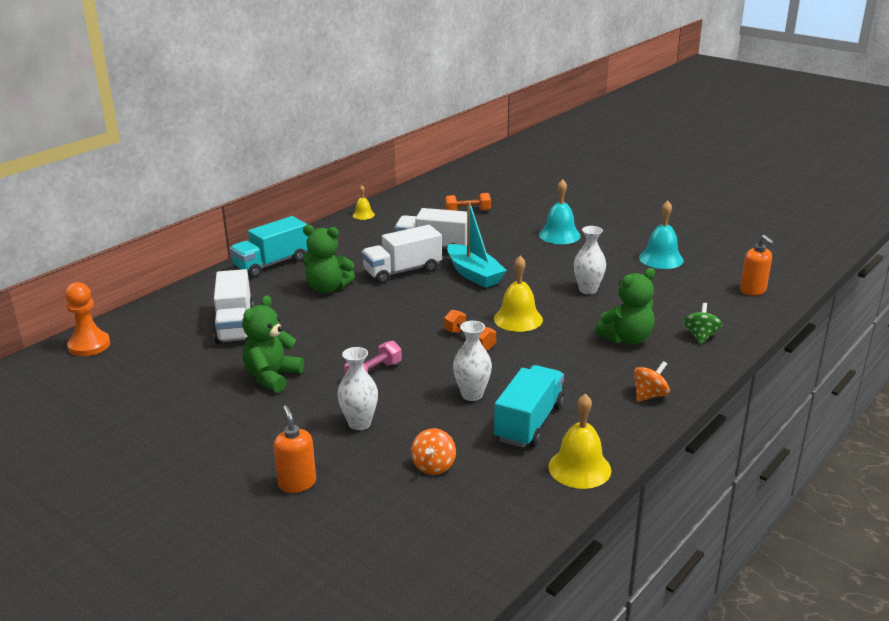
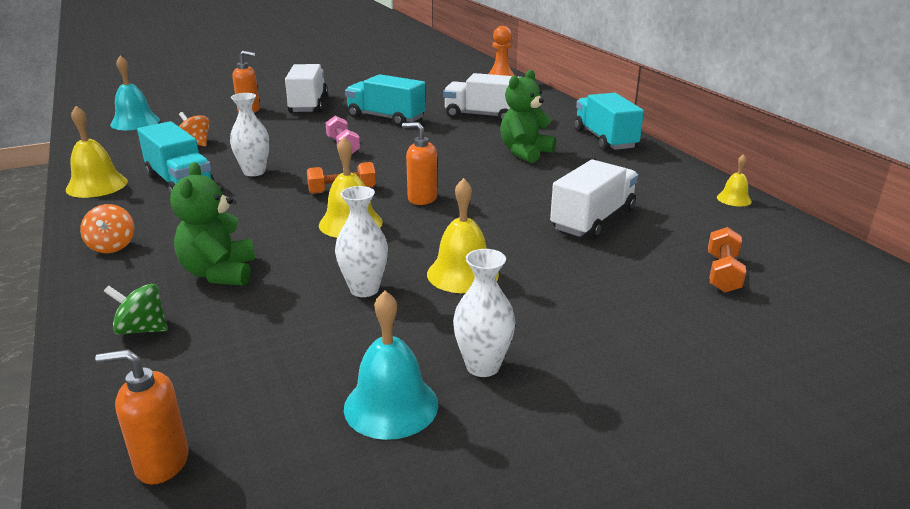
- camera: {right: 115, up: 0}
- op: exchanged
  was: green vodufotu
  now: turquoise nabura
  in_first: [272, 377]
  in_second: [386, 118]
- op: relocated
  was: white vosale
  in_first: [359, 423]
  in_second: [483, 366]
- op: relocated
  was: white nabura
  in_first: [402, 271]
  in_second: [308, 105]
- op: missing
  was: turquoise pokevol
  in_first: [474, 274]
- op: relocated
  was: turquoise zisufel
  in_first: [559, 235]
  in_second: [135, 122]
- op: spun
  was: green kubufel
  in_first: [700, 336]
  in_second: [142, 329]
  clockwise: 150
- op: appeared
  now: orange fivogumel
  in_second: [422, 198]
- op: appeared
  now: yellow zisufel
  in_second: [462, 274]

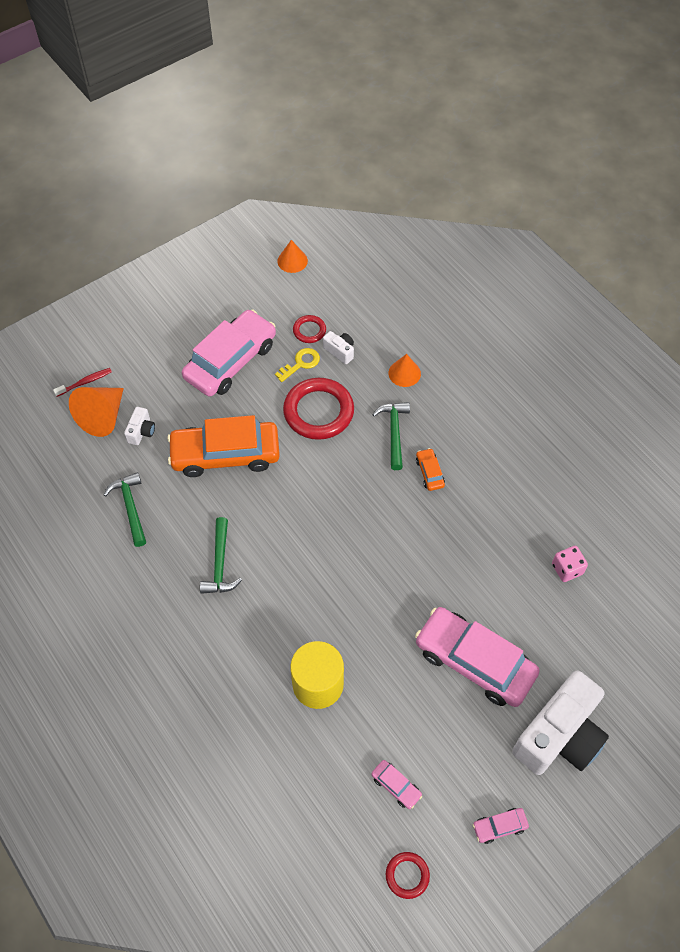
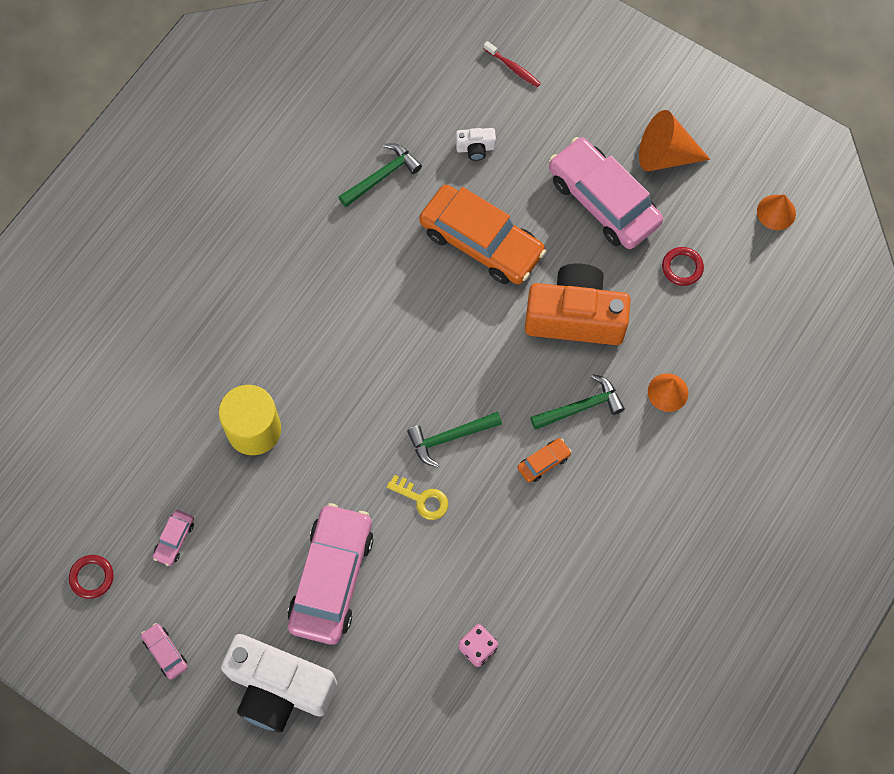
- camera: {right: 70, up: 10}
- op: relocated
  was: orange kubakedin
  in_first: [103, 417]
  in_second: [665, 155]
- op: spun
  was: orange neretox
  in_first: [225, 454]
  in_second: [481, 242]
  clockwise: 150
- op: spun
  was: pink neretox
  in_first: [231, 361]
  in_second: [603, 200]
  clockwise: -150
- op: relocated
  was: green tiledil
  in_first: [220, 564]
  in_second: [449, 437]
- op: relocated
  was: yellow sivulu
  in_first: [301, 363]
  in_second: [422, 499]
- op: exchanged
  was: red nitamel
  now: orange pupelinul
  in_first: [318, 411]
  in_second: [575, 317]
- op: missing
  was: white pupelinul
  in_first: [340, 351]

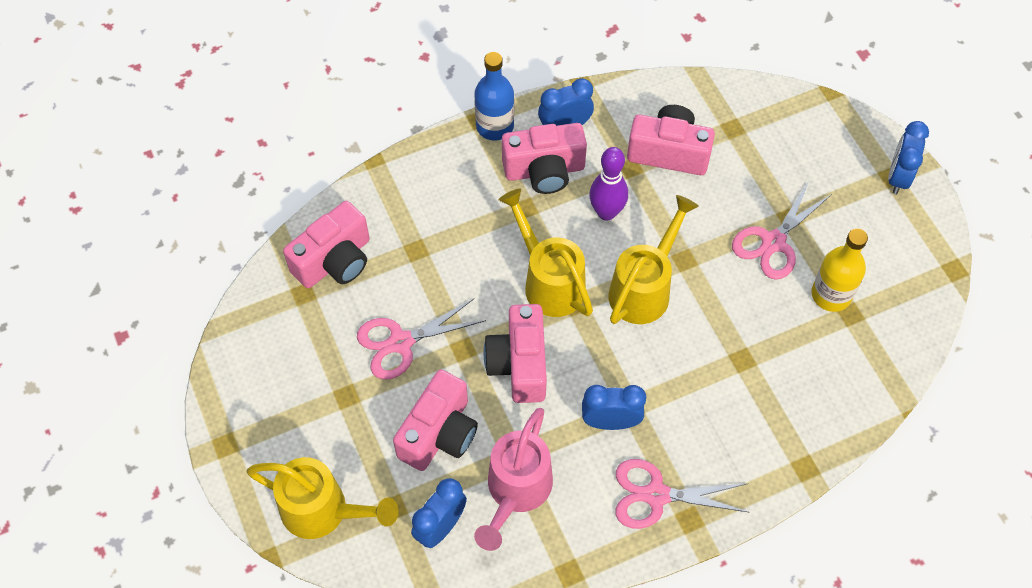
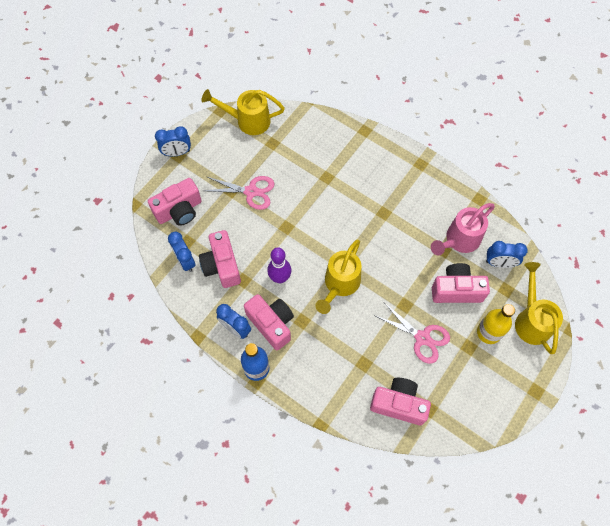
- camera: {right: -120, up: 5}
- op: spun
  was: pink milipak
  in_first: [516, 491]
  in_second: [459, 240]
  clockwise: 150
- op: relocated
  was: pink pupelinul
  in_first: [519, 364]
  in_second: [179, 210]
- op: relocated
  was: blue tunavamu
  in_first: [610, 422]
  in_second: [185, 261]
- op: relocated
  was: yellow milipak
  in_first: [644, 288]
  in_second: [248, 121]
- op: missing
  was: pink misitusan
  in_first: [656, 495]
- op: relocated
  was: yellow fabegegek
  in_first: [831, 295]
  in_second: [489, 332]

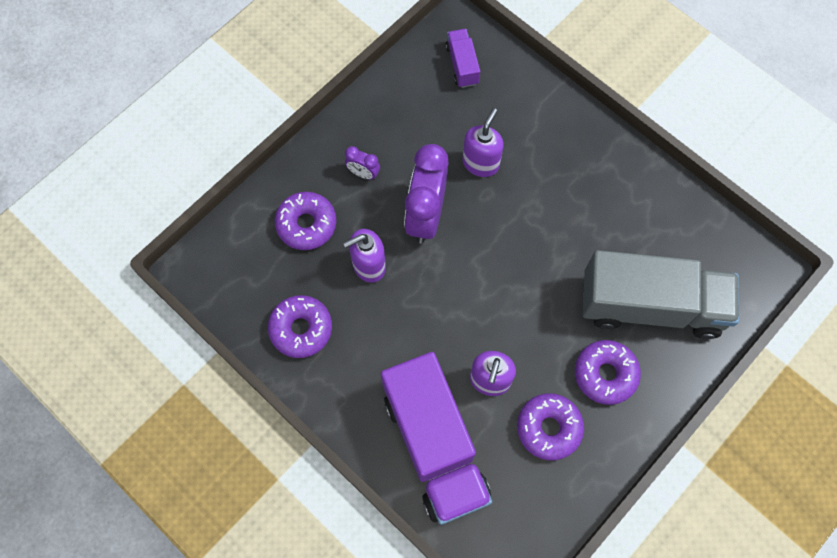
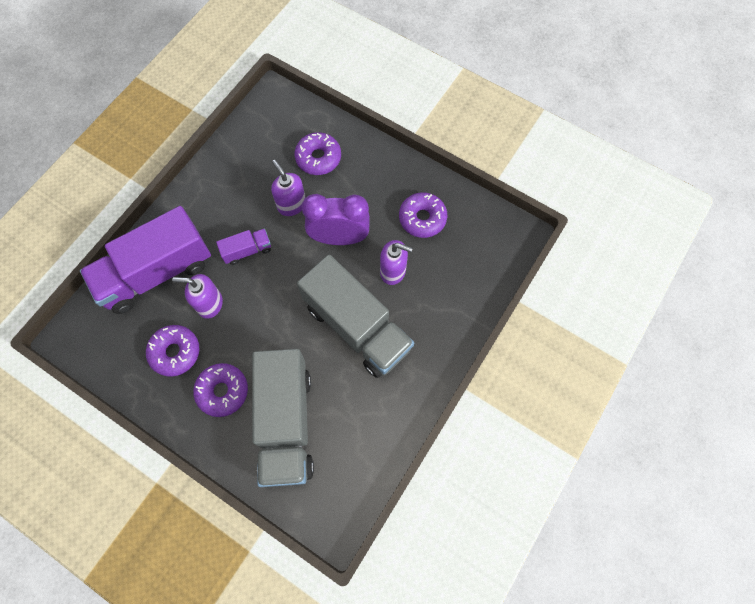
- camera: {right: 80, up: 0}
- op: relocated
  was: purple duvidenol
  in_first: [301, 329]
  in_second: [422, 218]
- op: missing
  was: purple tunavamu
  in_first: [363, 173]
- op: relocated
  was: purple nabura
  in_first: [462, 65]
  in_second: [247, 250]
- op: appeared
  now: grey nabura
  in_second: [357, 327]

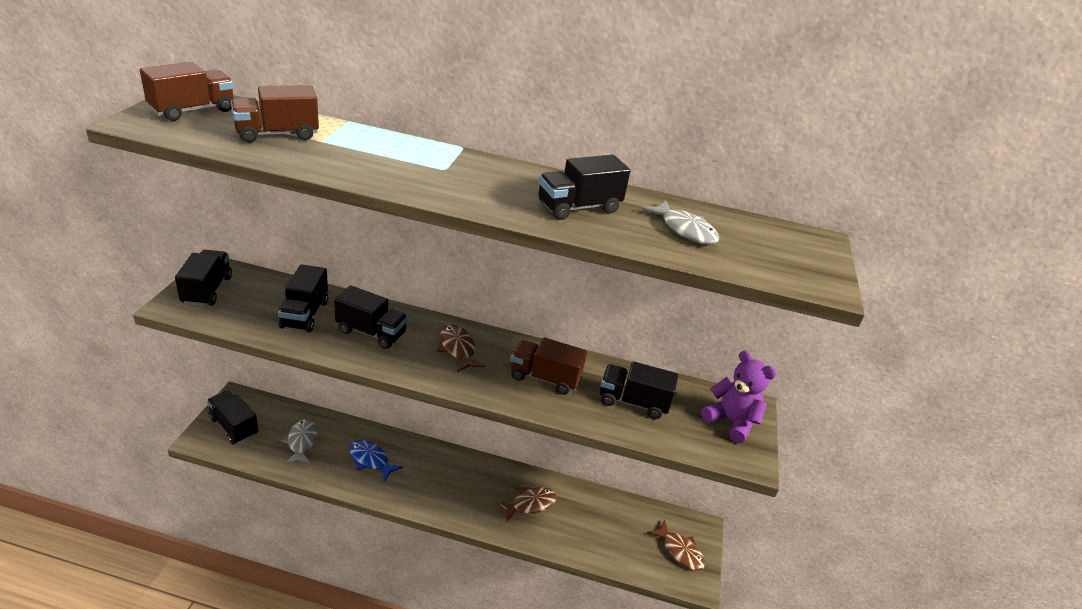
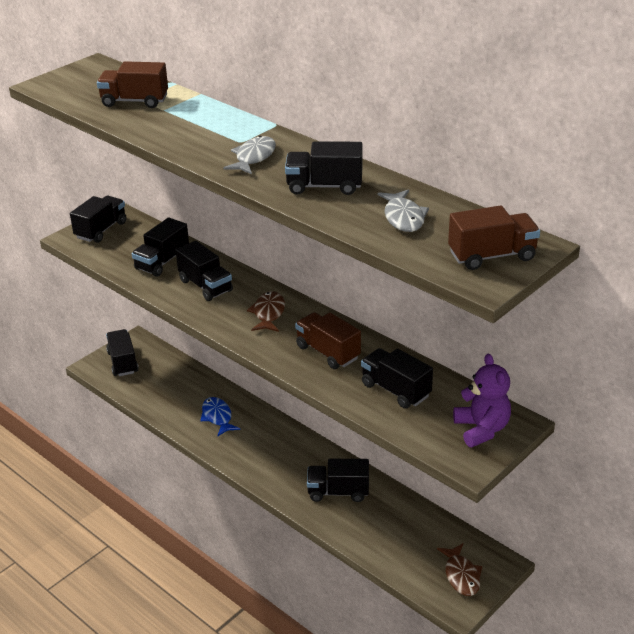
- camera: {right: 35, up: 0}
- op: relocated
  was: brown nabura
  in_first: [192, 110]
  in_second: [492, 256]
- op: relocated
  was: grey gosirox
  in_first: [301, 442]
  in_second: [253, 157]
- op: exchanged
  was: brown gosirox
  now: black nabura
  in_first: [530, 504]
  in_second: [338, 492]

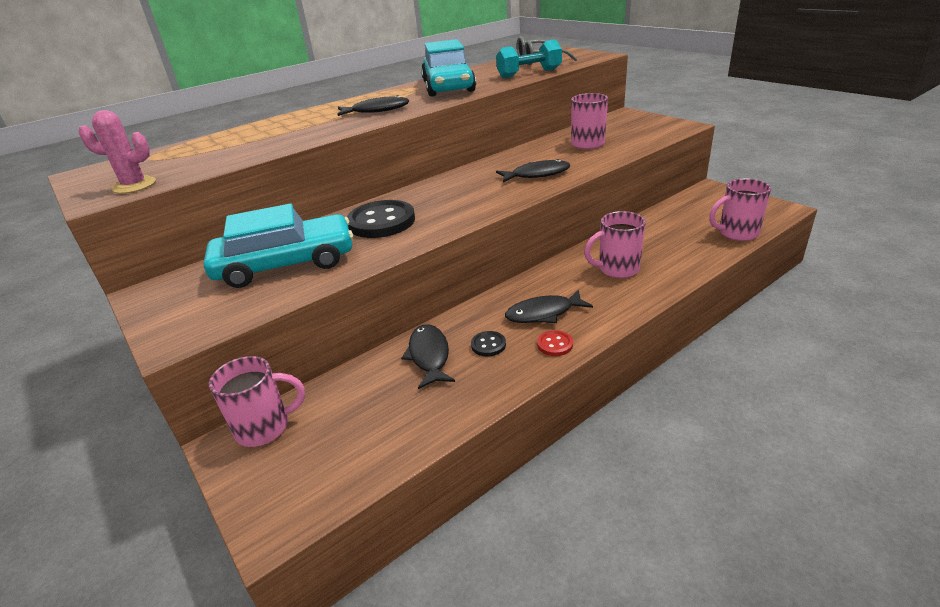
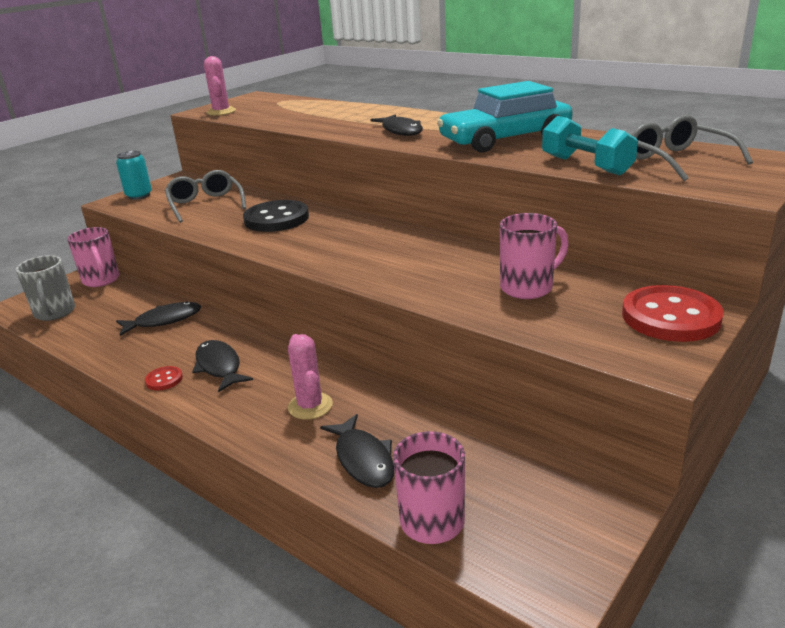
- camera: {right: 75, up: -5}
- op: exchanged
  was: turquoise neretox
  now: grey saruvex
  in_first: [286, 264]
  in_second: [205, 204]
- op: missing
  was: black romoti
  in_first: [488, 345]
- op: relocated
  was: black gosirox
  in_first: [537, 174]
  in_second: [363, 459]
- op: exchanged
  was: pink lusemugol
  now: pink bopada
  in_first: [617, 269]
  in_second: [310, 406]
- op: appeared
  now: grey lusemugol
  in_second: [55, 313]
- op: appeared
  now: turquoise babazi
  in_second: [139, 196]
- op: appeared
  now: red romoti
  in_second: [670, 317]

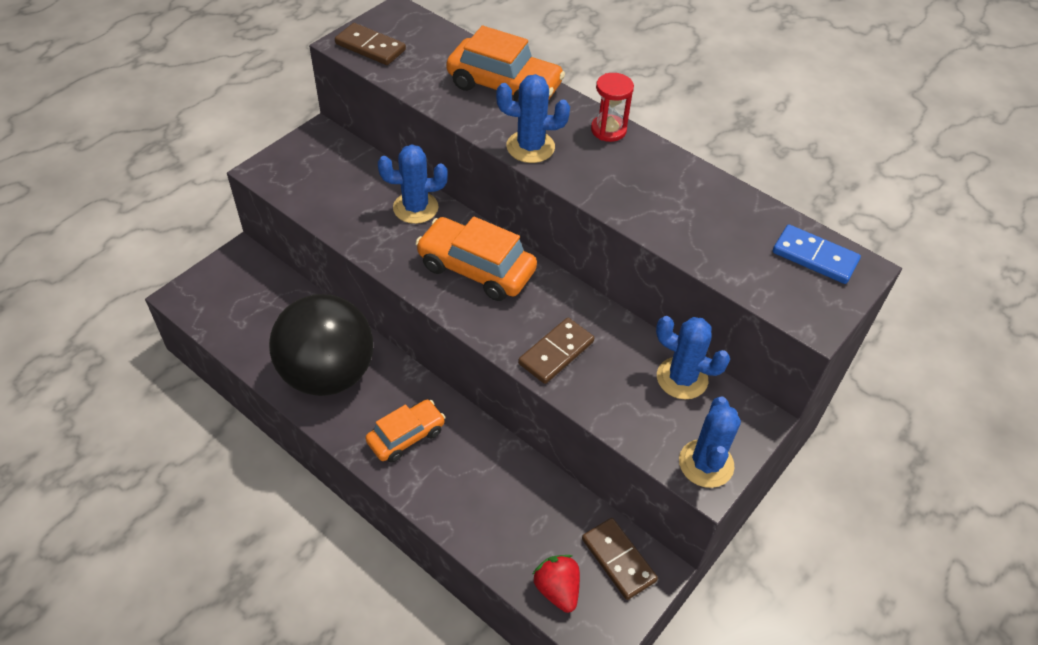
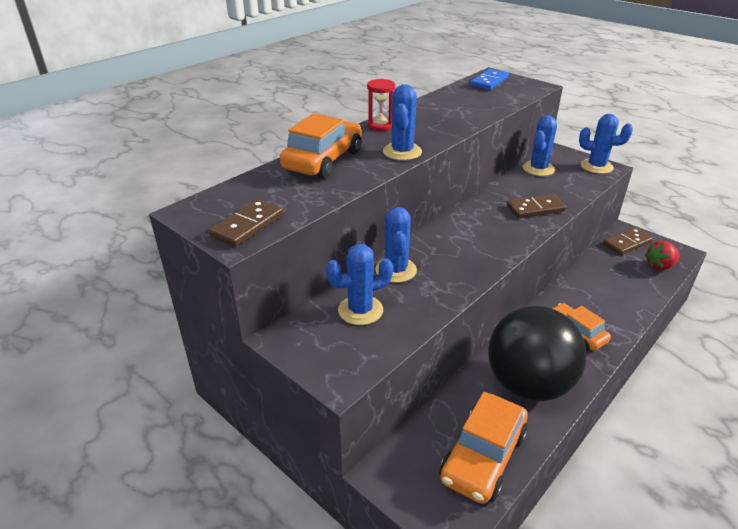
- camera: {right: -85, up: -15}
- op: relocated
  was: orange neretox
  in_first: [476, 269]
  in_second: [483, 457]
- op: spun
  was: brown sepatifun
  in_first: [556, 353]
  in_second: [535, 208]
  clockwise: -60
- op: appeared
  now: blue bopada
  in_second: [360, 310]

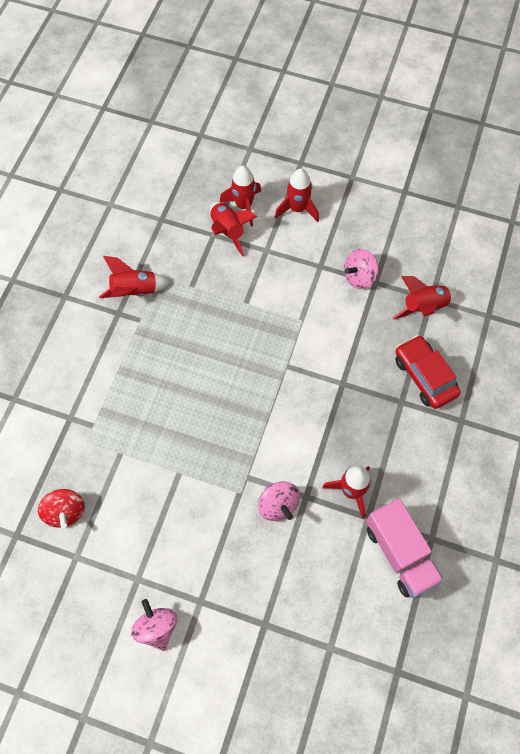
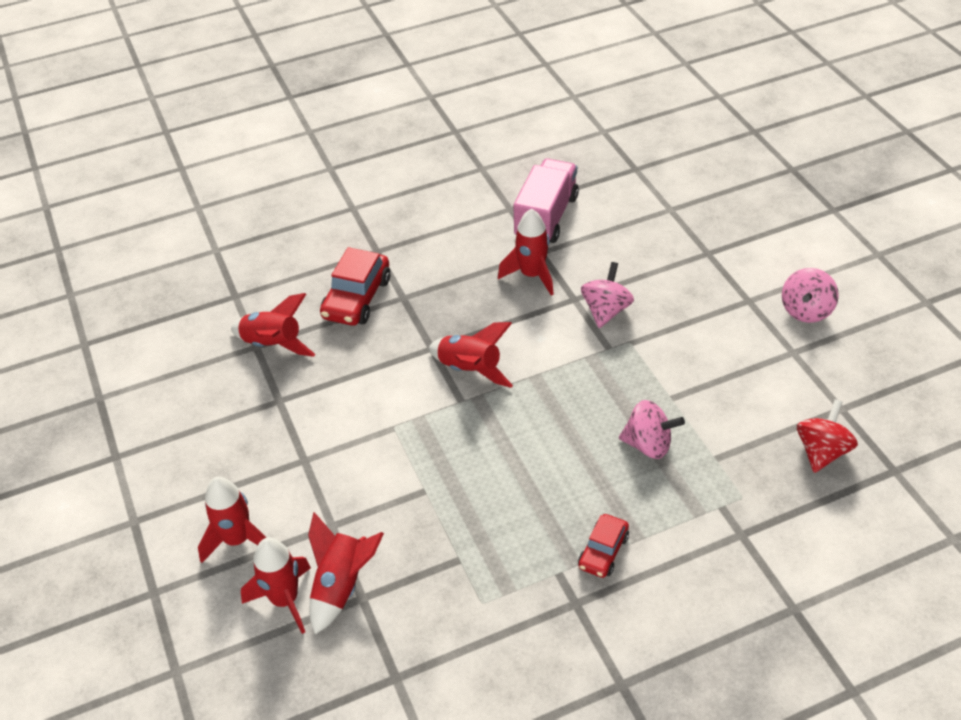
- camera: {right: -130, up: -20}
- op: relocated
  was: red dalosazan
  in_first: [134, 291]
  in_second: [470, 370]
- op: relocated
  was: pink kubufel
  in_first: [359, 277]
  in_second: [648, 444]
- op: appeared
  now: red neretox
  in_second: [603, 551]

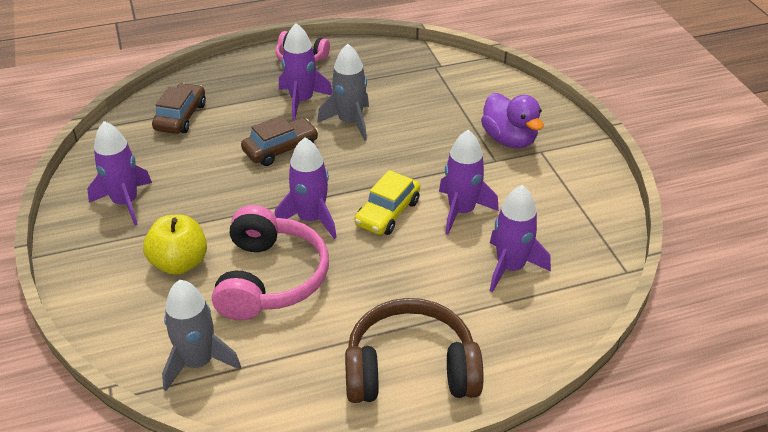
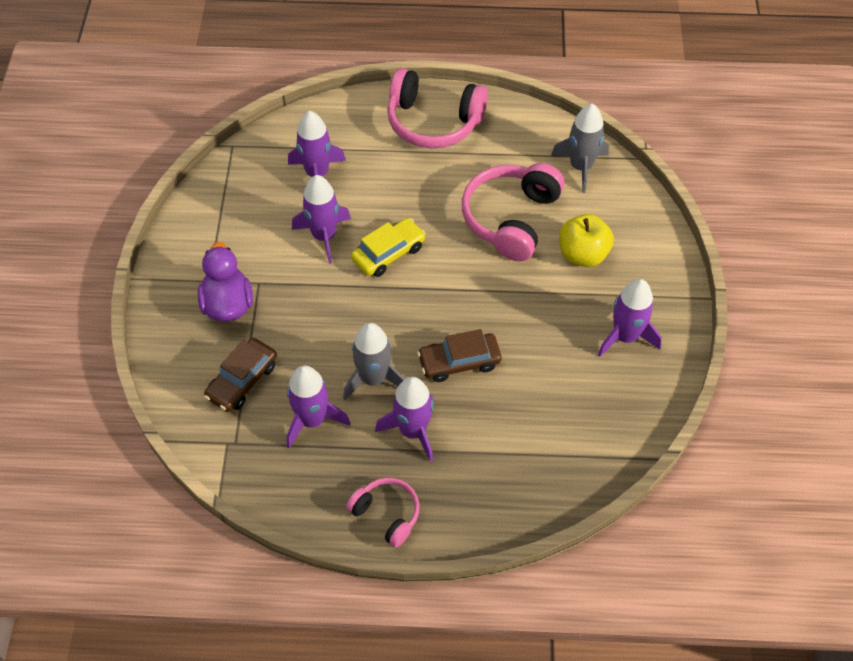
- camera: {right: -160, up: 15}
- op: relocated
  was: brown neretox
  in_first: [181, 117]
  in_second: [242, 381]
- op: relocated
  was: purple dalosazan
  in_first: [311, 219]
  in_second: [313, 420]
- op: colour
  was: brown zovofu
  now: pink zovofu
  in_first: [410, 369]
  in_second: [433, 122]

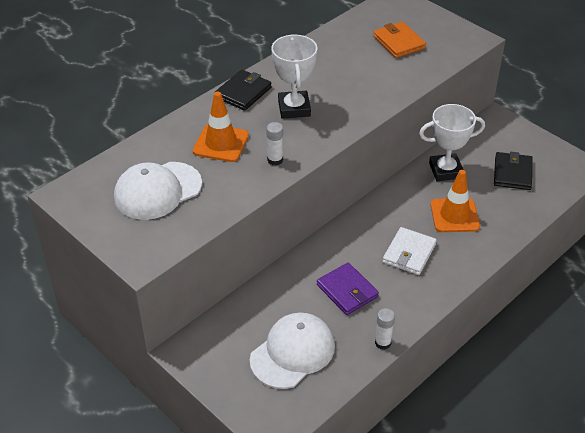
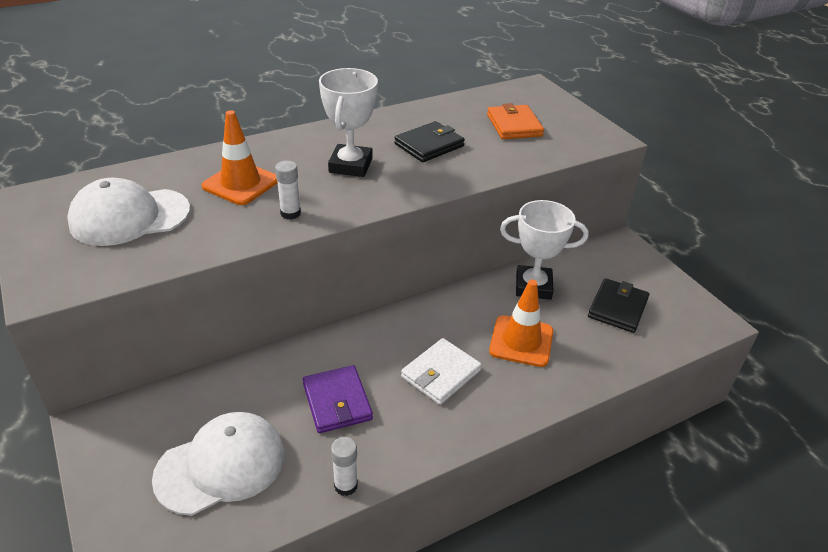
- camera: {right: 15, up: -5}
- op: relocated
  was: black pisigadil
  in_first: [243, 92]
  in_second: [429, 145]

